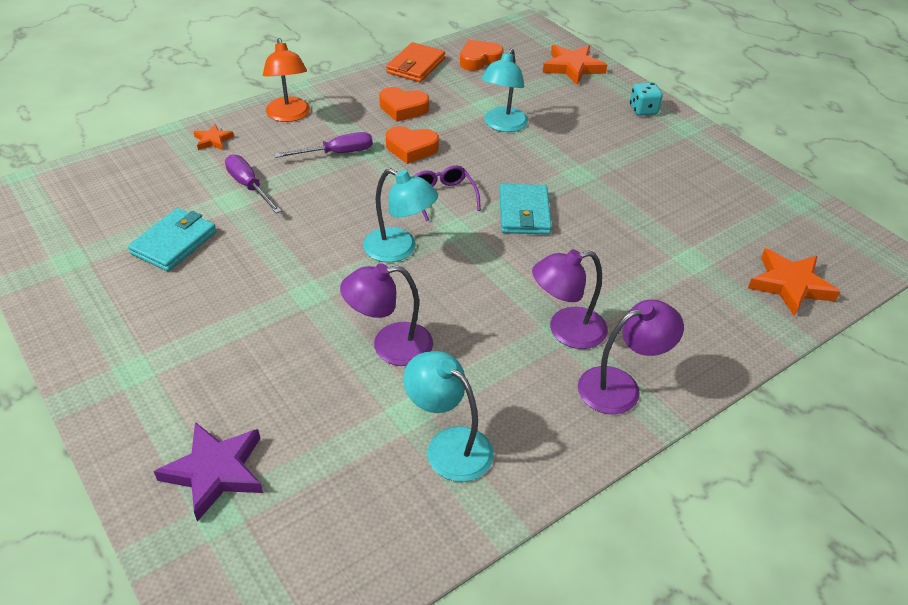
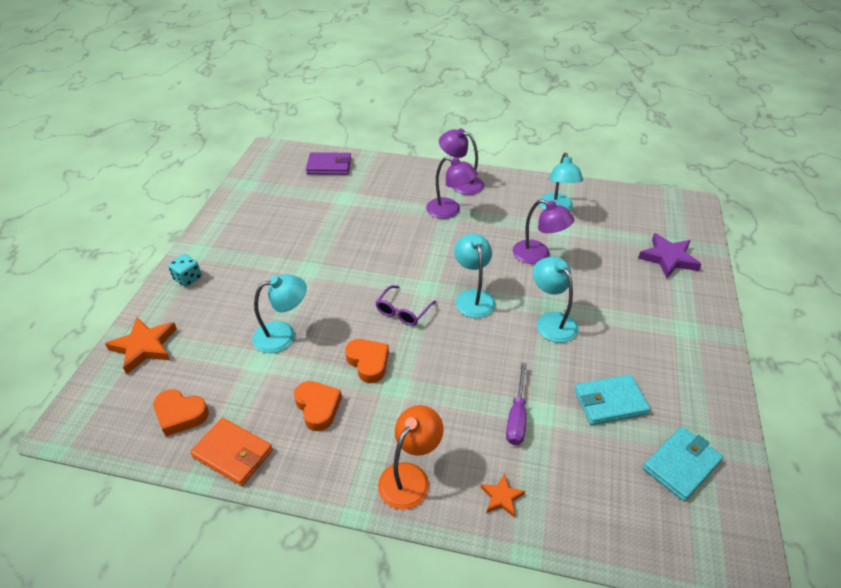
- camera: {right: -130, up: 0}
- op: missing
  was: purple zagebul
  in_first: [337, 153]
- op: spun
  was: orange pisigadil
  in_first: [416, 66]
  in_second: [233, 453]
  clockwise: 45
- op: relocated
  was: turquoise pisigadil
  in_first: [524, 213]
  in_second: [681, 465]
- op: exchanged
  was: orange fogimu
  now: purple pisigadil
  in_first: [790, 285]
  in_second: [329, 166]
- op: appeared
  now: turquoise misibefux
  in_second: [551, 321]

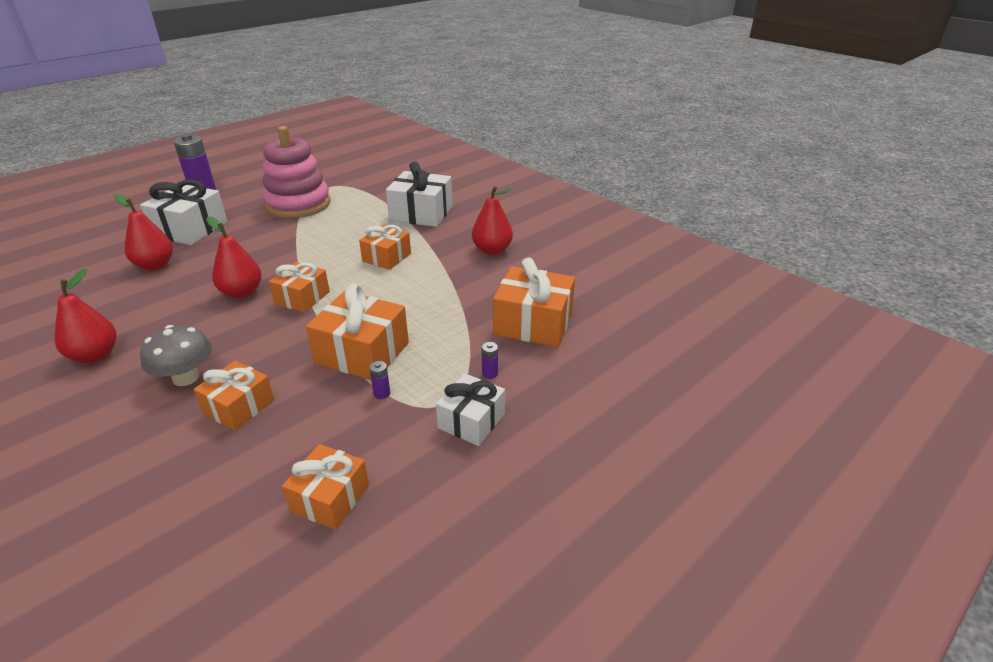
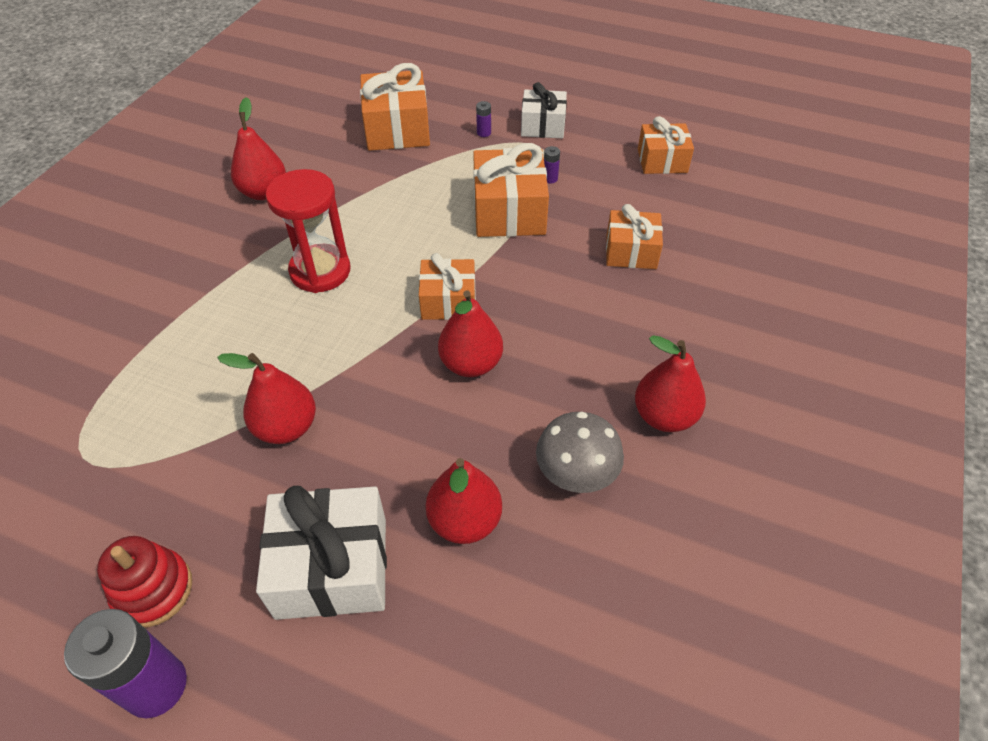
- camera: {right: -115, up: 15}
- op: relocated
  was: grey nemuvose
  in_first: [186, 377]
  in_second: [576, 474]
- op: missing
  was: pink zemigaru
  in_first: [298, 204]
- op: exchanged
  was: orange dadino
  now: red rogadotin
  in_first: [387, 257]
  in_second: [320, 271]
- op: missing
  was: white dadino
  in_first: [421, 213]
- op: appeared
  now: red zemigaru
  in_second: [153, 590]
- op: appeared
  now: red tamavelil
  in_second: [286, 427]

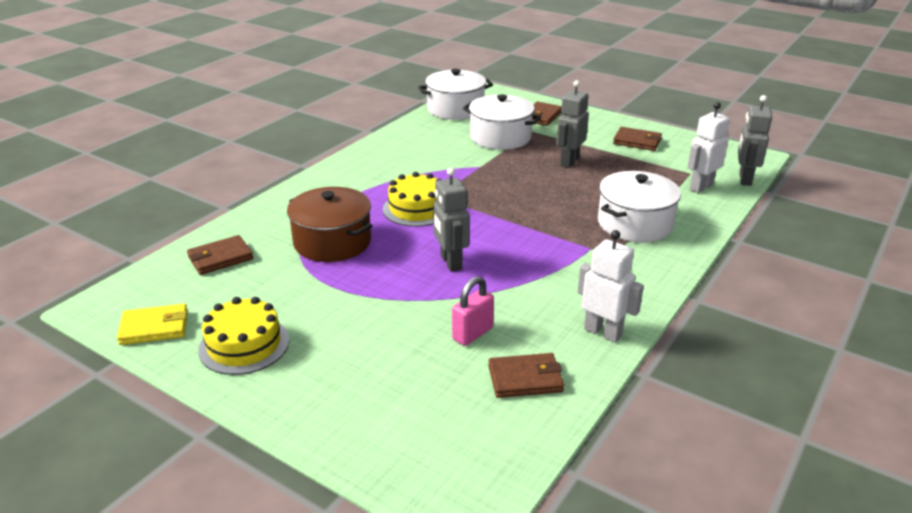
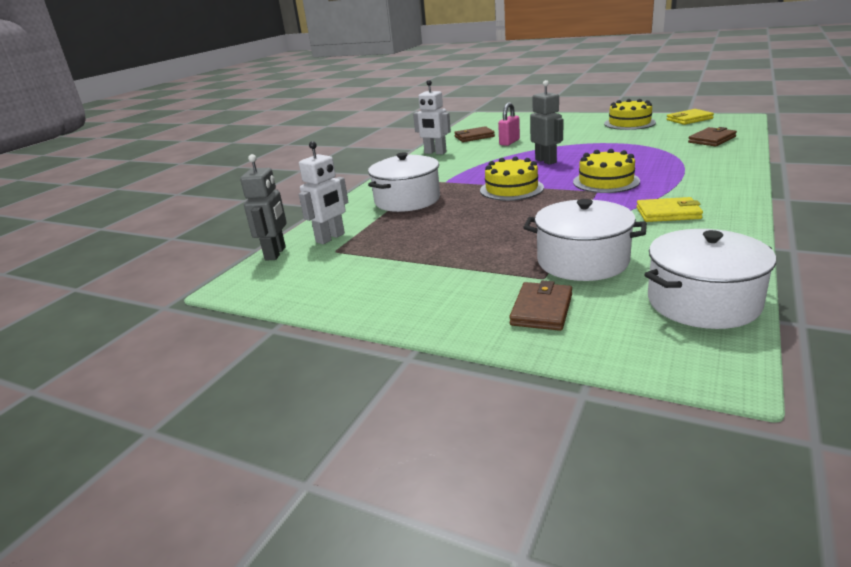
- camera: {right: 175, up: -5}
- op: missing
  was: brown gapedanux
  in_first: [332, 242]
- op: missing
  was: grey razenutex
  in_first: [569, 162]
- op: missing
  was: brown pisigadil
  in_first: [637, 141]
- op: appeared
  now: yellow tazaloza
  in_second: [511, 189]
- op: appeared
  now: yellow pisigadil
  in_second: [668, 213]

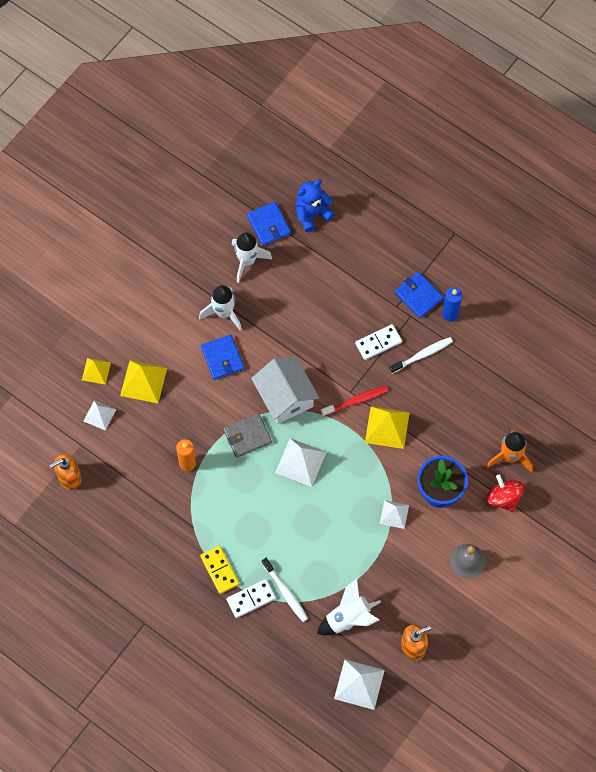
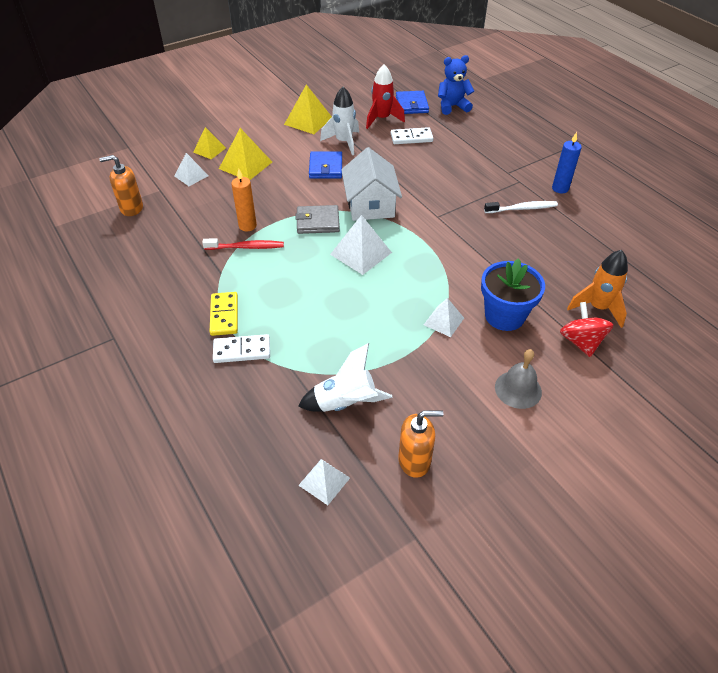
- camera: {right: 20, up: -20}
- op: colour
  was: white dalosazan
  now: red dalosazan
  in_first: [247, 261]
  in_second: [382, 119]
- op: missing
  was: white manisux
  in_first: [285, 592]
- op: relocated
  was: red manisux
  in_first: [356, 401]
  in_second: [246, 247]
- op: size
  was: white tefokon
  in_first: [359, 684]
  in_second: [324, 481]
  ratio: 0.63
- op: relocated
  was: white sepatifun
  in_first: [378, 343]
  in_second: [411, 138]
- op: relocated
  was: yellow tefokon
  in_first: [387, 427]
  in_second: [308, 121]
- op: missing
  was: blue pisigadil
  in_first: [418, 296]

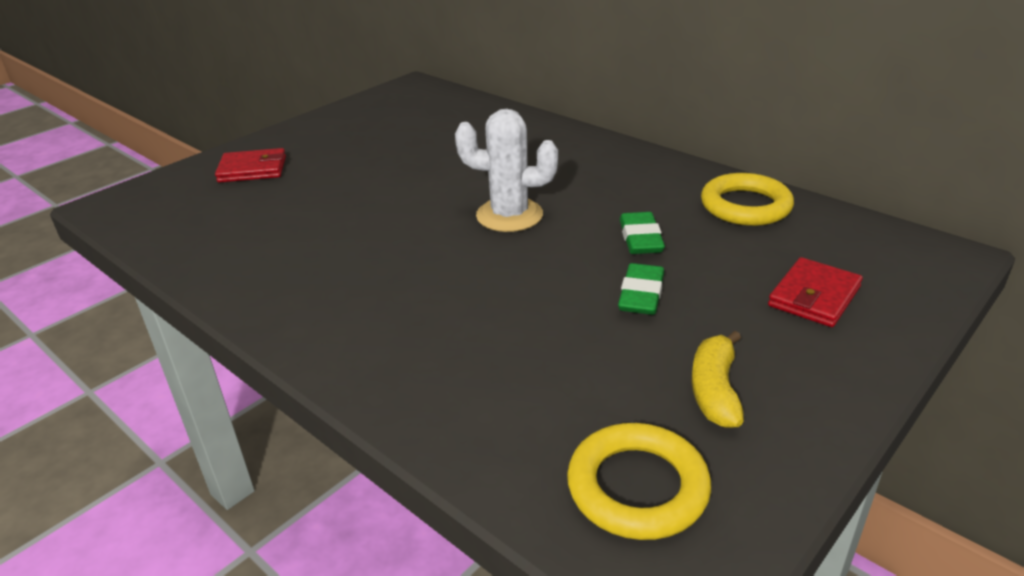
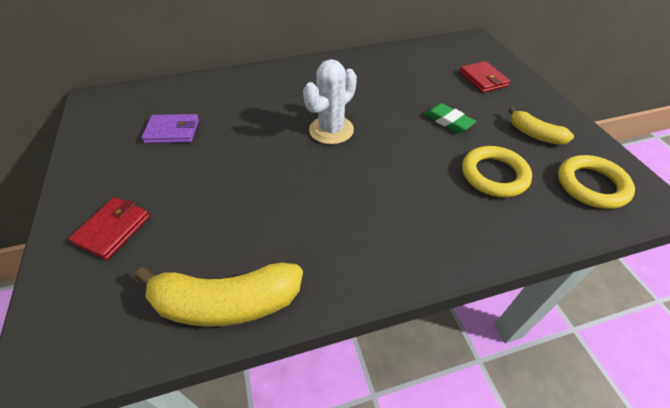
- camera: {right: -60, up: 15}
- op: missing
  was: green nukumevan
  in_first: [640, 238]
- op: relocated
  was: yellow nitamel
  in_first: [745, 206]
  in_second: [494, 175]
- op: appeared
  now: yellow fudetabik
  in_second: [226, 302]
- op: appeared
  now: purple pisigadil
  in_second: [172, 131]

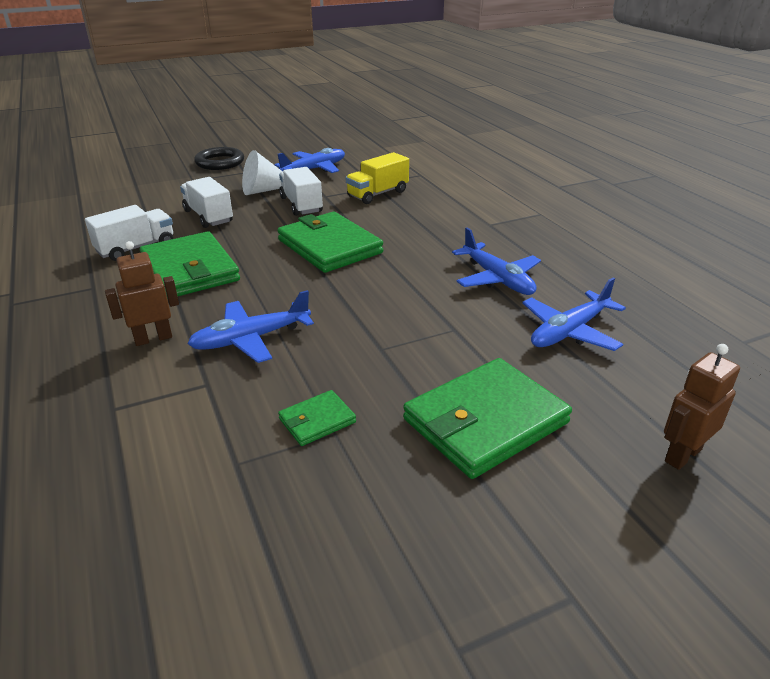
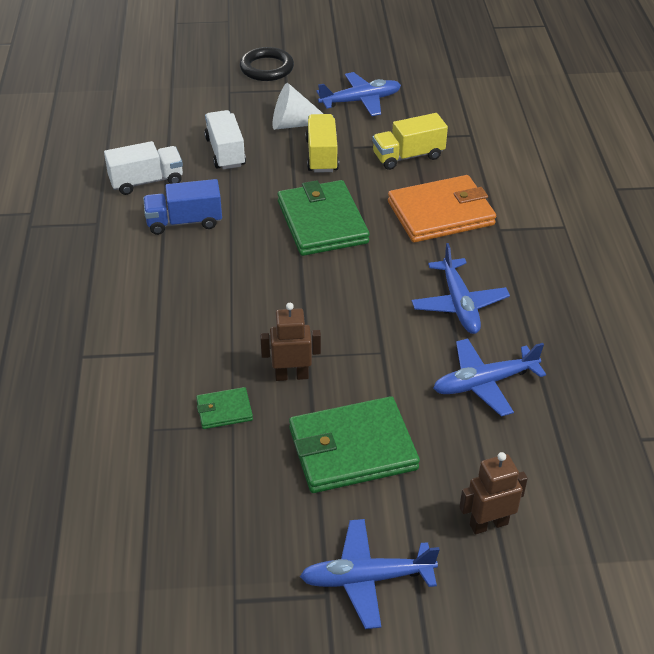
- camera: {right: 20, up: 10}
- op: relocated
  was: brown razenutex
  in_first: [153, 338]
  in_second: [291, 375]
- op: exchanged
  was: green pisigadil
  now: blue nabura
  in_first: [190, 270]
  in_second: [184, 222]
- op: relocated
  was: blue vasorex
  in_first: [251, 339]
  in_second: [367, 578]
- op: colour
  was: white nabura
  now: yellow nabura
  in_first: [301, 205]
  in_second: [322, 155]
- op: appeared
  now: orange pisigadil
  in_second: [441, 213]

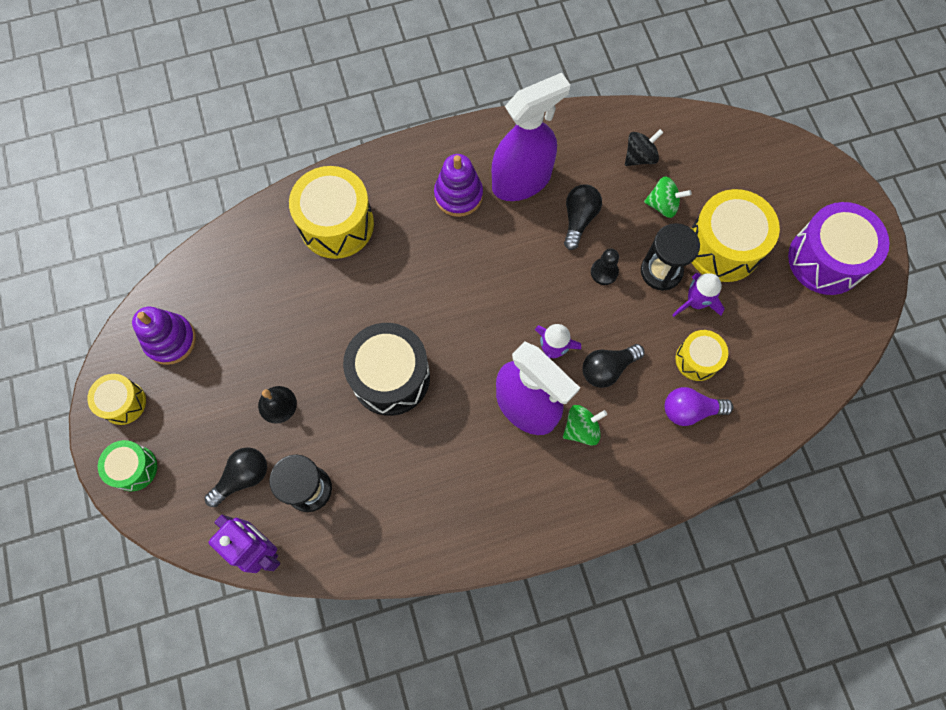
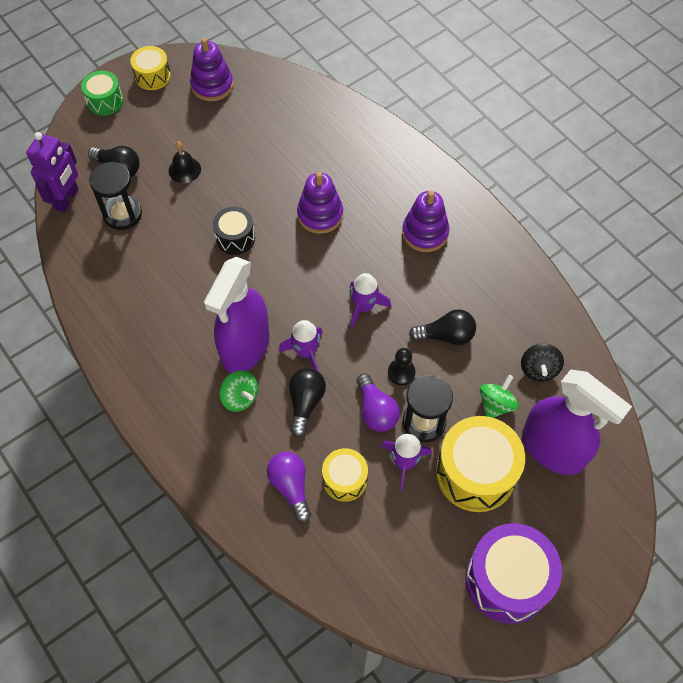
- camera: {right: 70, up: -10}
- op: missing
  was: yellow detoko
  in_first: [336, 224]
- op: size
  was: black detoko
  in_first: [390, 377]
  in_second: [235, 238]
  ratio: 0.56
- op: relocated
  was: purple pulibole
  in_first: [522, 181]
  in_second: [553, 449]
- op: spun
  was: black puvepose
  in_first: [607, 369]
  in_second: [305, 403]
  clockwise: 60
- op: spun
  was: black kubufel
  in_first: [640, 157]
  in_second: [538, 369]
  clockwise: 60
- op: spun
  was: green kubufel
  in_first: [663, 205]
  in_second: [496, 404]
  clockwise: -135
- op: appeared
  now: purple zemigaru
  in_second: [320, 215]
- op: appeared
  now: purple dalosazan
  in_second: [364, 307]
- op: appeared
  now: purple puvepose
  in_second: [376, 411]

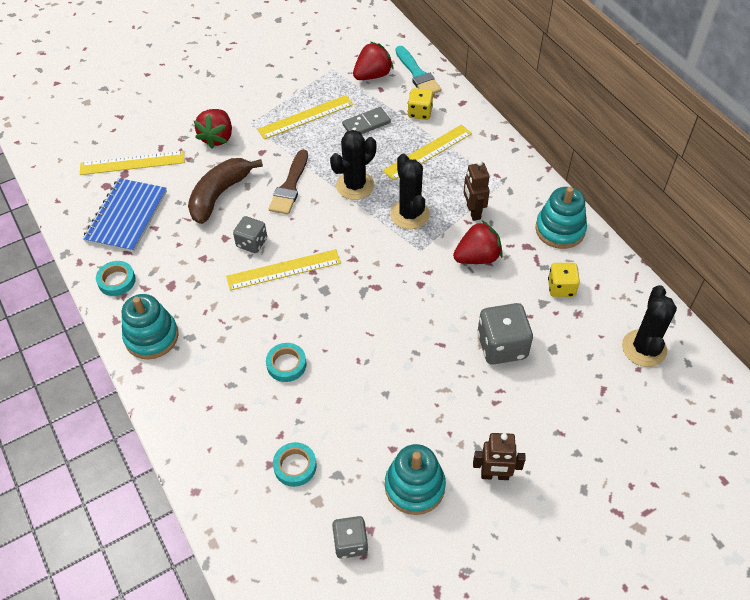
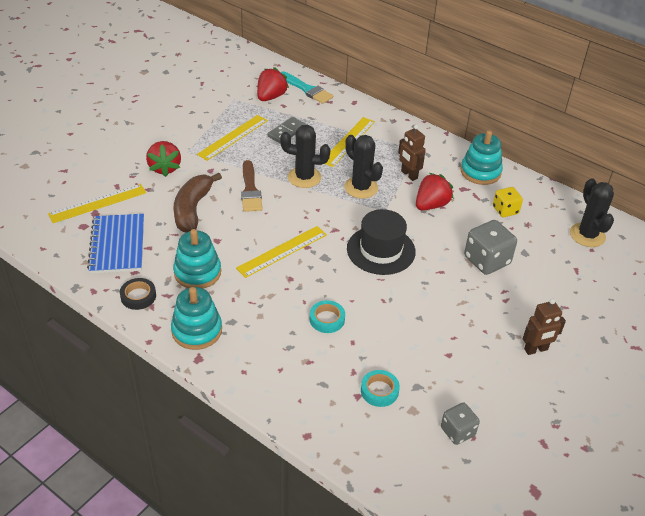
- camera: {right: -25, up: -10}
- op: colour
  was: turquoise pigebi
  now: black pigebi
  in_first: [117, 281]
  in_second: [138, 296]
- op: missing
  was: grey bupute
  in_first: [252, 243]
- op: spun
  was: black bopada
  in_first: [355, 185]
  in_second: [304, 177]
  clockwise: 75
- op: relocated
  was: turquoise zemigaru
  in_first: [414, 486]
  in_second: [197, 272]
- op: missing
  was: yellow bupute
  in_first: [420, 112]
- op: appeared
  now: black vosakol
  in_second: [381, 250]

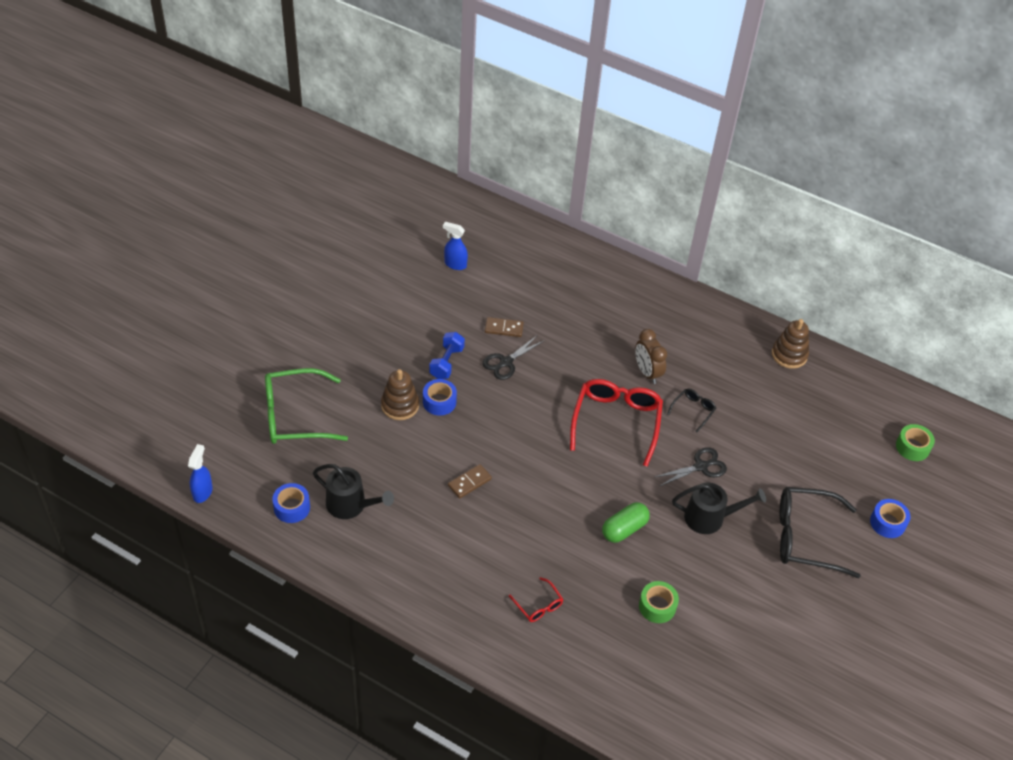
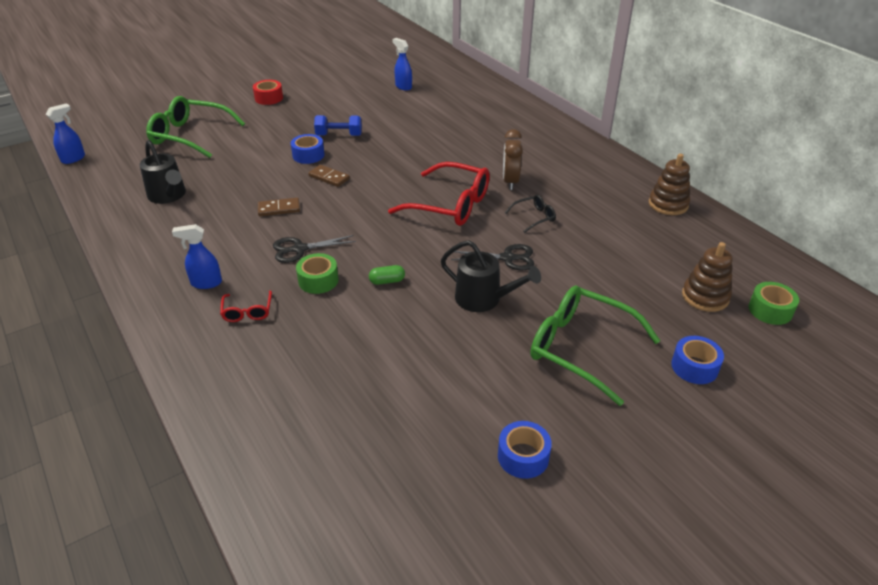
- camera: {right: 30, up: -10}
- op: relocated
  was: blue pigebi
  in_first: [292, 507]
  in_second: [523, 456]
- op: relocated
  was: brown zemigaru
  in_first: [400, 405]
  in_second: [705, 297]
- op: spun
  was: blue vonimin
  in_first: [446, 363]
  in_second: [339, 135]
  clockwise: 45
- op: relocated
  was: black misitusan
  in_first: [506, 362]
  in_second: [300, 249]
- op: relocated
  was: brown sepatifun
  in_first: [504, 328]
  in_second: [329, 177]
- op: spun
  was: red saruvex
  in_first: [616, 421]
  in_second: [451, 205]
  clockwise: 75
- op: size
  was: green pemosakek
  in_first: [624, 529]
  in_second: [387, 281]
  ratio: 0.6
- op: relocated
  was: green pigebi
  in_first: [657, 606]
  in_second: [318, 280]
- op: colour
  was: black saruvex
  now: green saruvex
  in_first: [804, 537]
  in_second: [579, 348]
- op: appeared
  now: blue pulibole
  in_second: [206, 283]
- op: appeared
  now: red pigebi
  in_second: [269, 98]

